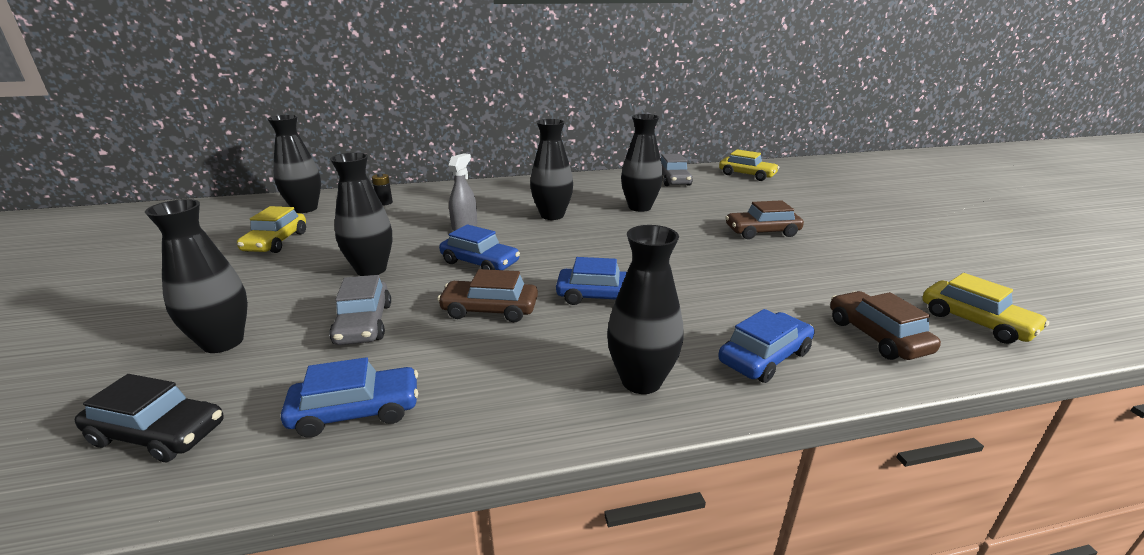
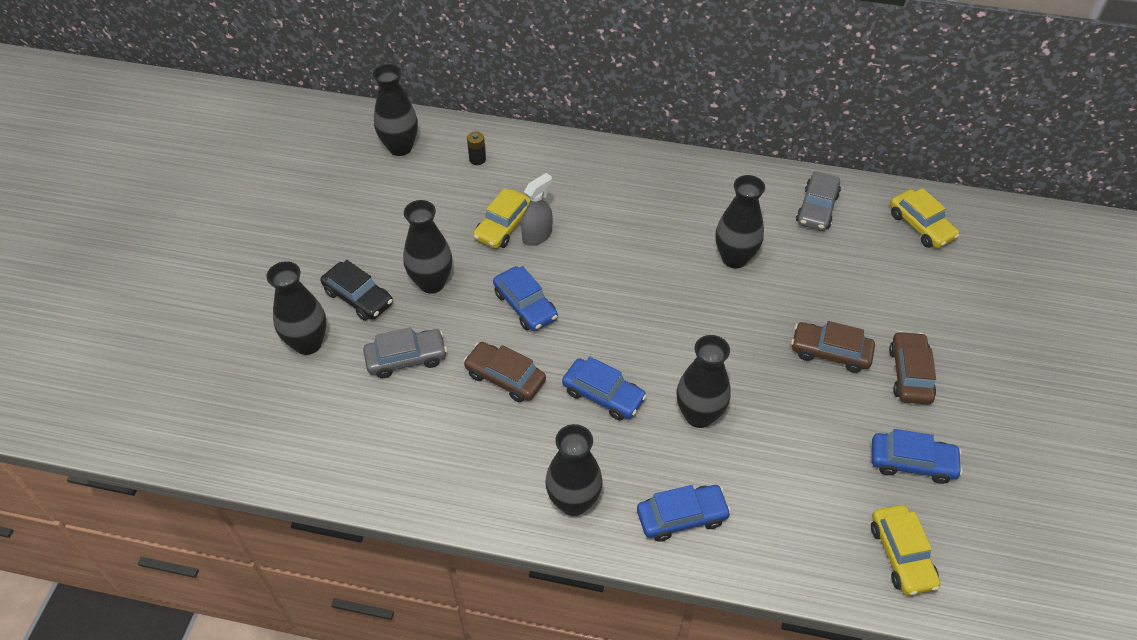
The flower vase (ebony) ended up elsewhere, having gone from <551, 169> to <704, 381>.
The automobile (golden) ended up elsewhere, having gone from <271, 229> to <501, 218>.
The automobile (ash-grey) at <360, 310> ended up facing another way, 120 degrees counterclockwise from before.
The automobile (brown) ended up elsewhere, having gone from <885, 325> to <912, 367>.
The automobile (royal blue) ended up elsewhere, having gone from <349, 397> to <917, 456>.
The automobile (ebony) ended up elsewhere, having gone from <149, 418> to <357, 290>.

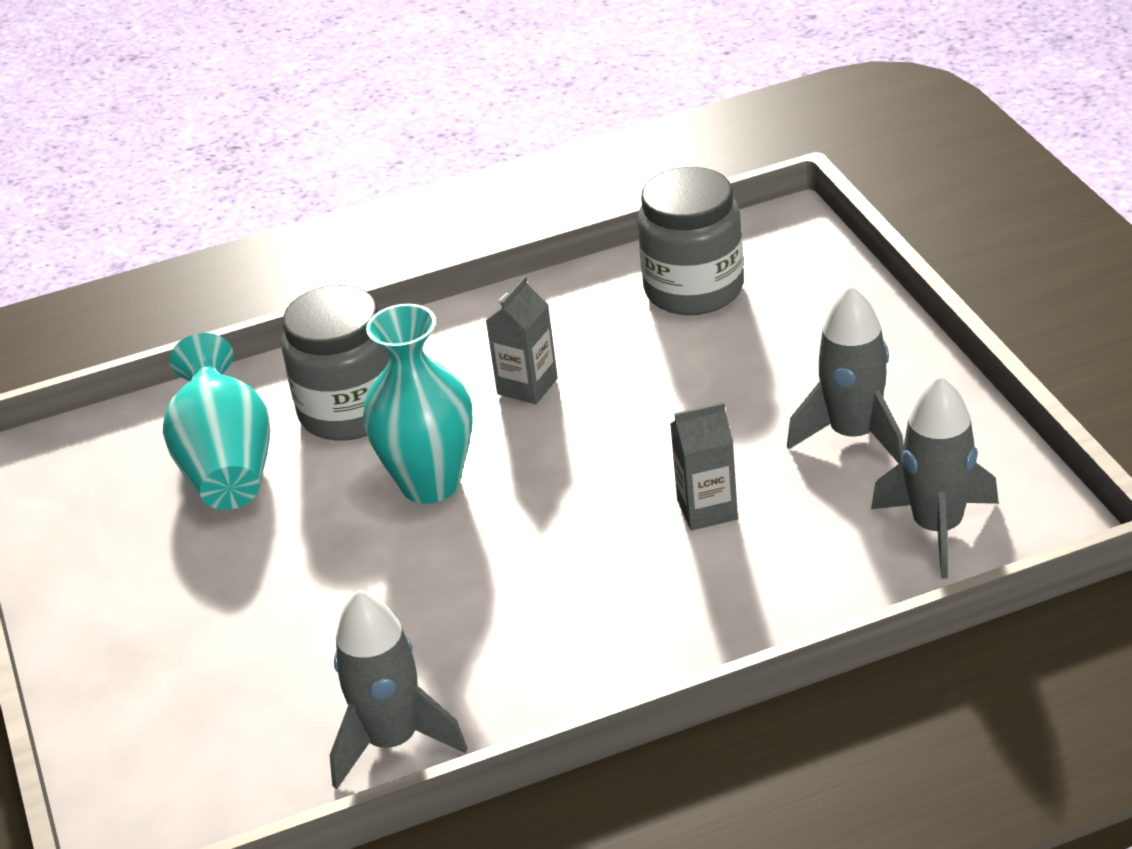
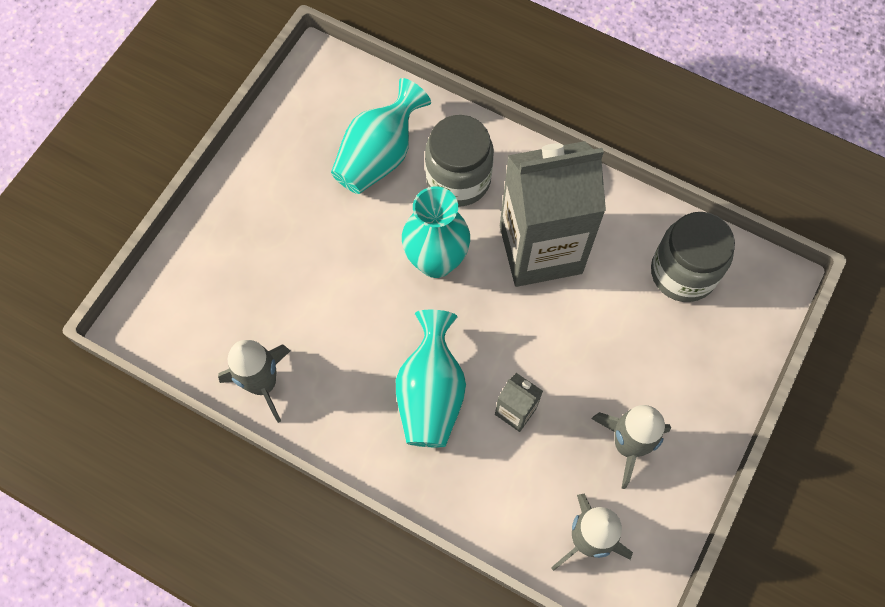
The size of the juice carton (ash-grey) at <522, 340> changed by a factor of 2.41.
The second view gained the flower vase (turquoise) at <431, 378>.

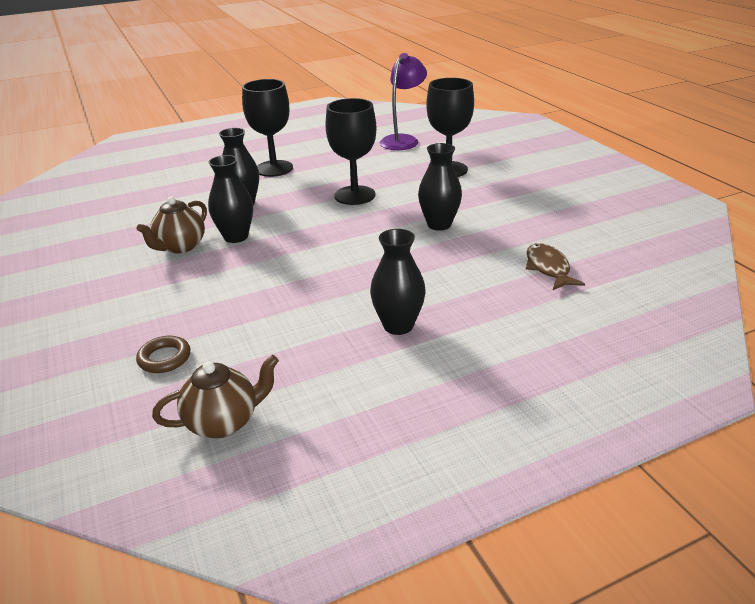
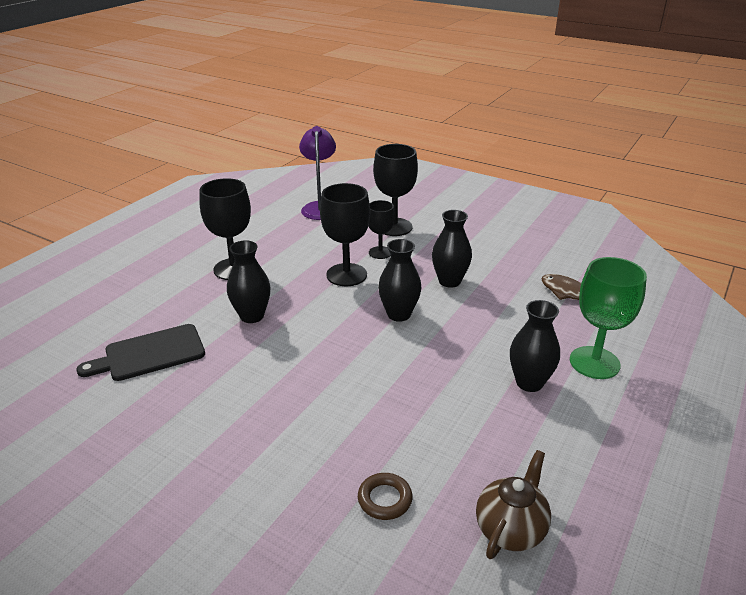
The flower vase (ebony) ended up elsewhere, having gone from <230, 199> to <399, 280>.
The second view lost the teapot (brown) at <172, 225>.
The second view gained the goblet (ebony) at <382, 229>.
The second view gained the goblet (green) at <608, 318>.
The second view gained the chopping board (ebony) at <140, 352>.

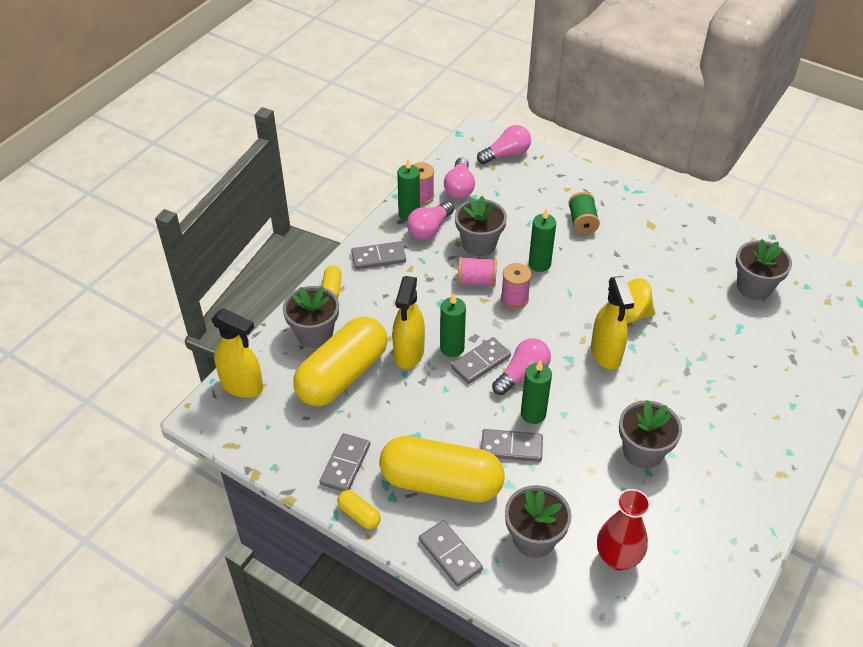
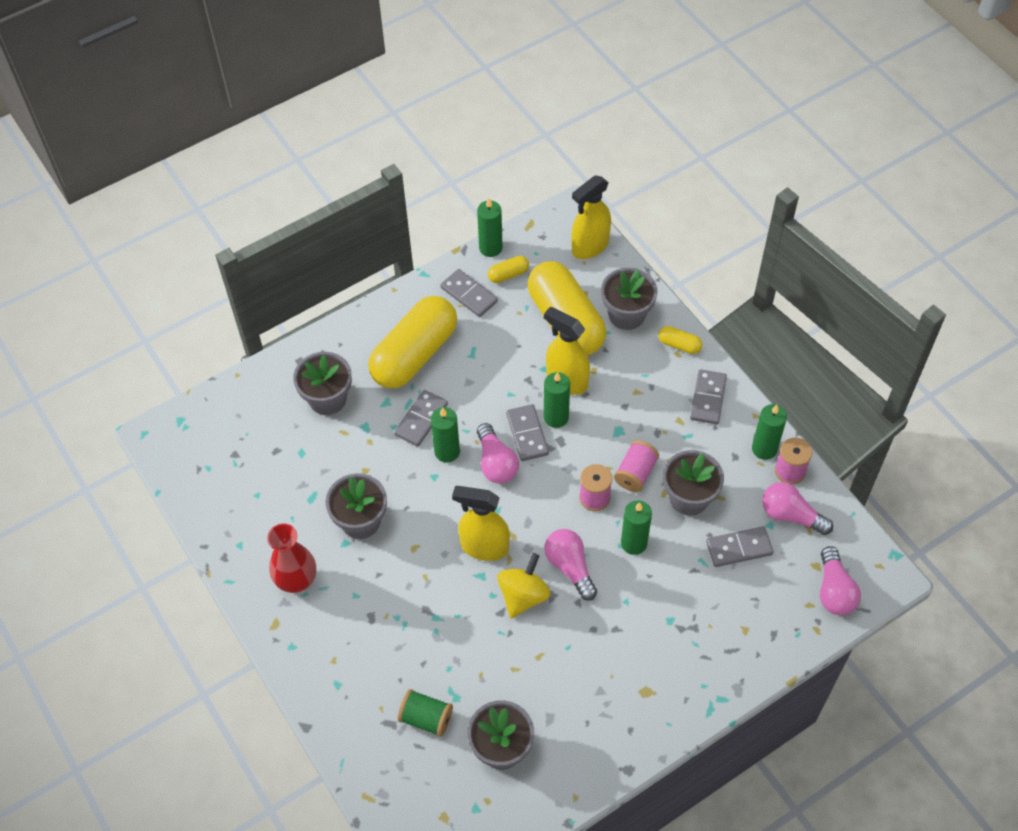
The spool (green) ended up elsewhere, having gone from <584, 213> to <425, 713>.
The bulb (rosy) ended up elsewhere, having gone from <430, 220> to <570, 565>.
The flower vase (crimson) ended up elsewhere, having gone from <623, 529> to <291, 558>.
The capsule (golden) ended up elsewhere, having gone from <359, 509> to <508, 269>.
The domino piece (ash-grey) ended up elsewhere, having gone from <451, 553> to <740, 546>.
The second view gained the pillar candle (green) at <490, 227>.

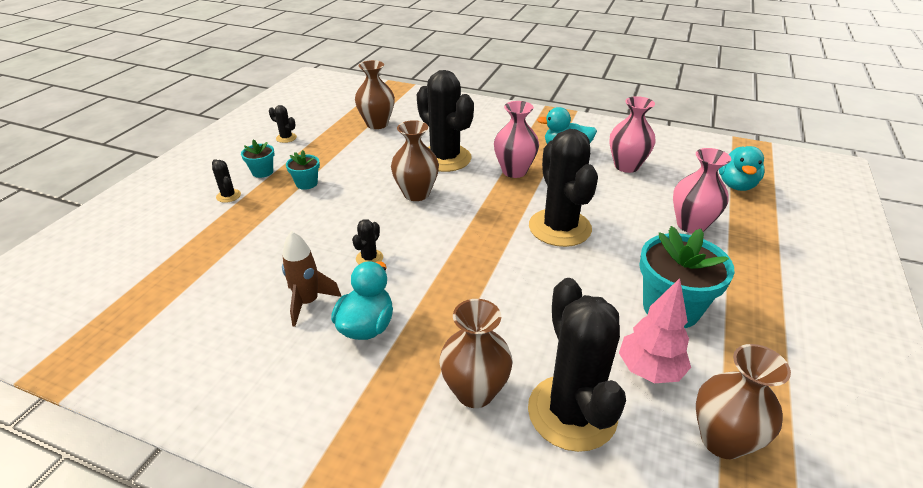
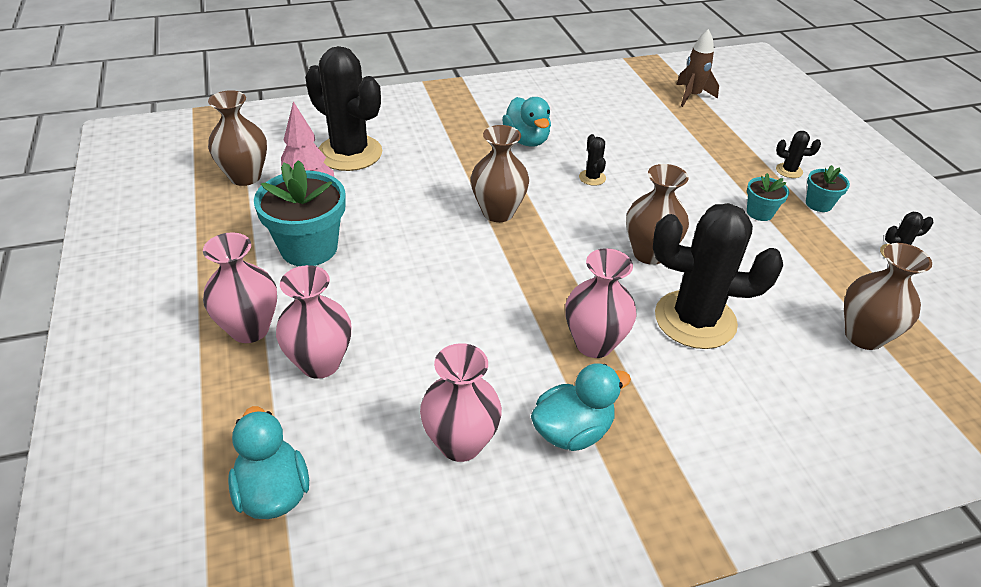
The second view lost the prickly plant (ebony) at <563, 188>.
The spaceship (brown) ended up elsewhere, having gone from <311, 279> to <697, 68>.
The flower vase (brown) ended up elsewhere, having gone from <476, 353> to <500, 173>.
The second view gained the flower vase (rosy) at <240, 287>.

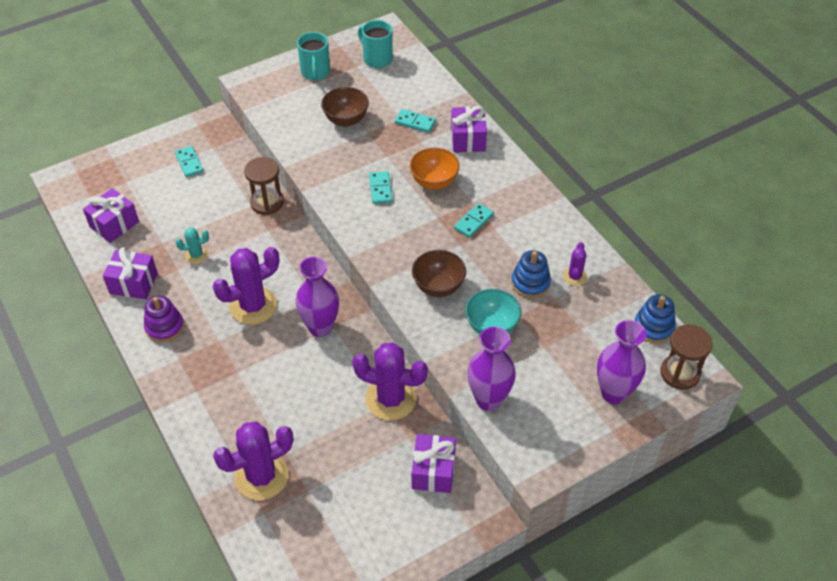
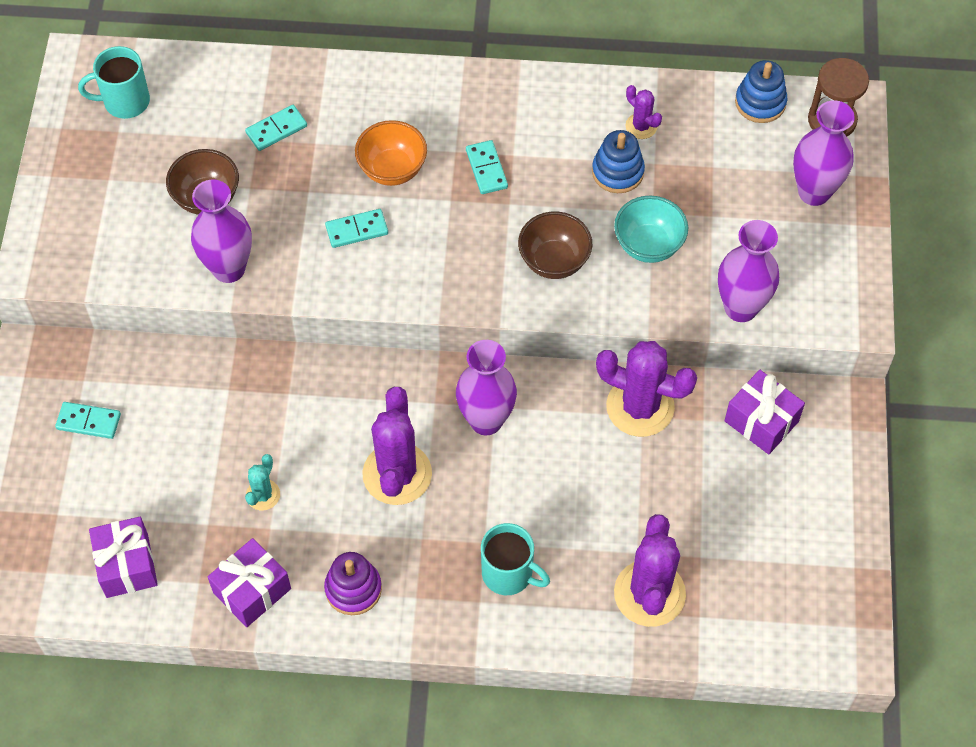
The mug (turquoise) ended up elsewhere, having gone from <313, 56> to <515, 559>.
The second view lost the wrapped gift (royal purple) at <469, 129>.
The second view lost the sandglass (brown) at <264, 186>.
The domino piece (turquoise) at <380, 187> ended up facing another way, 45 degrees counterclockwise from before.
The prickly plant (royal purple) at <390, 381> ended up facing another way, 60 degrees clockwise from before.
The second view gained the flower vase (royal purple) at <221, 231>.

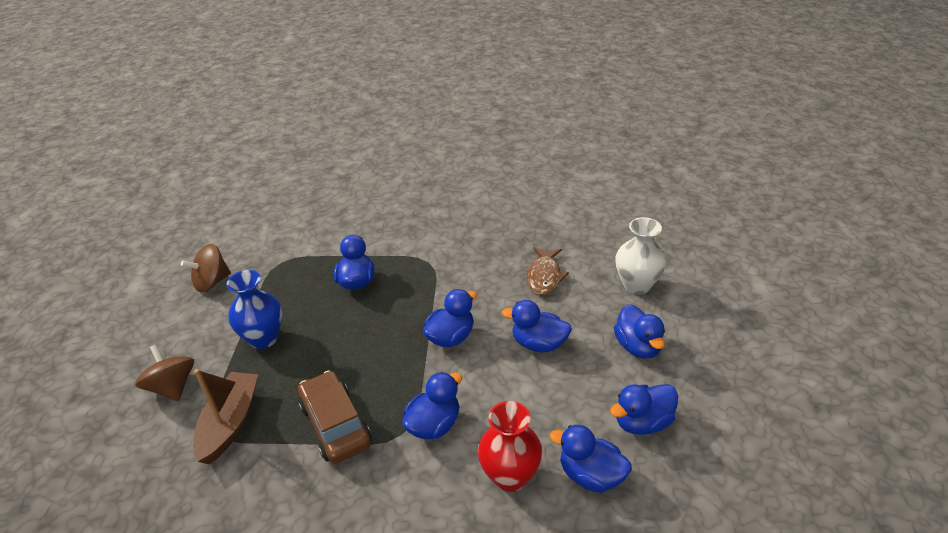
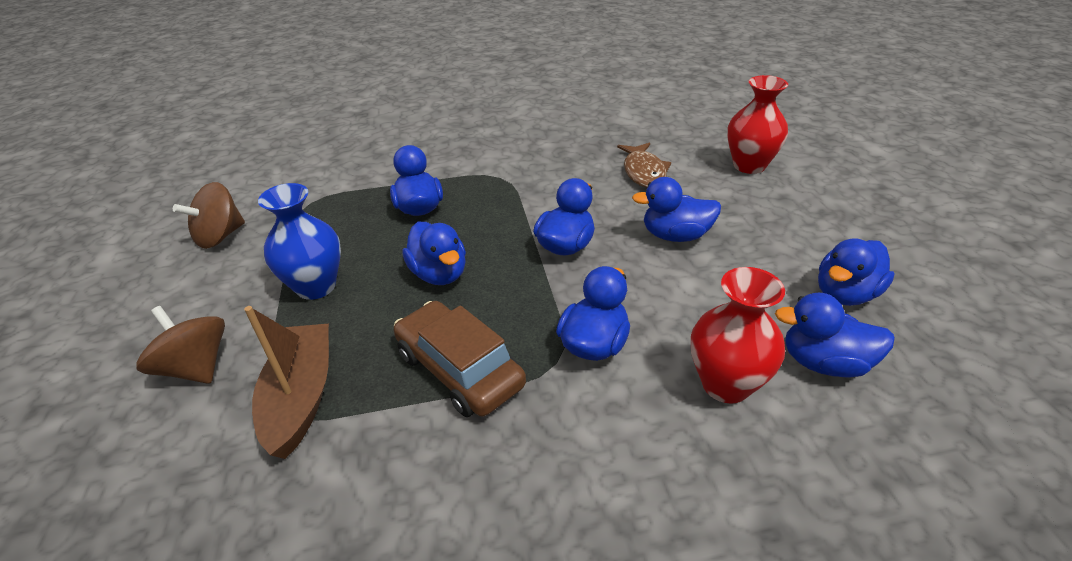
What was the flower vase (pure white) at <640, 256> turned into the flower vase (crimson) at <757, 124>.
The rubber duck (royal blue) ended up elsewhere, having gone from <639, 331> to <434, 253>.

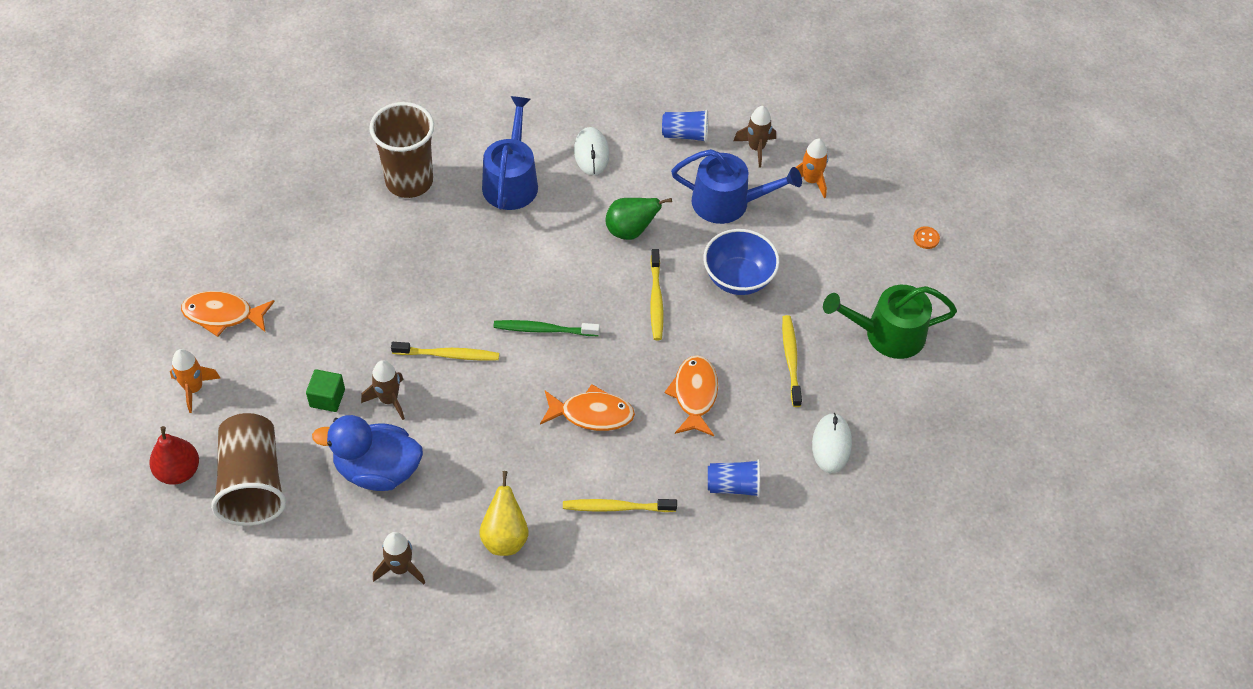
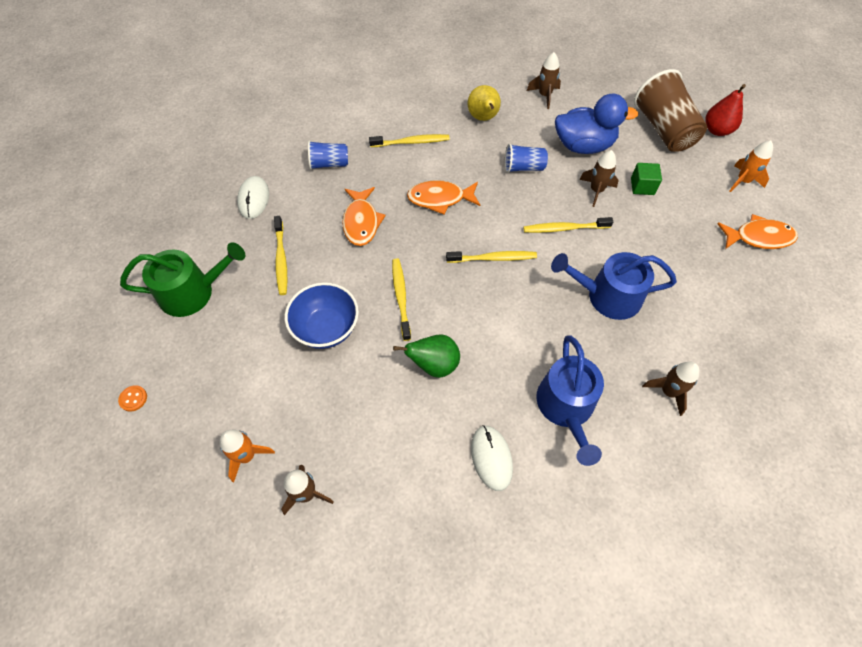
Where the tumbler (brown) stood at <401, 150>, the spaceship (brown) came to stand at <670, 389>.
The tumbler (royal blue) ended up elsewhere, having gone from <685, 126> to <526, 158>.
The watering pot (royal blue) ended up elsewhere, having gone from <736, 186> to <614, 286>.
What was the dental brush (green) at <547, 328> turned into the dental brush (golden) at <491, 257>.

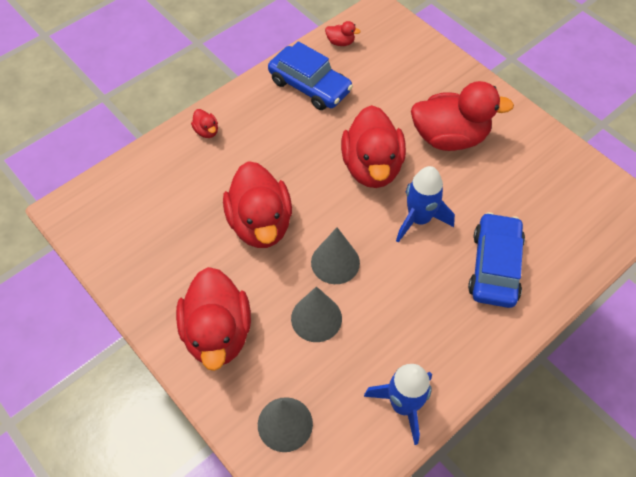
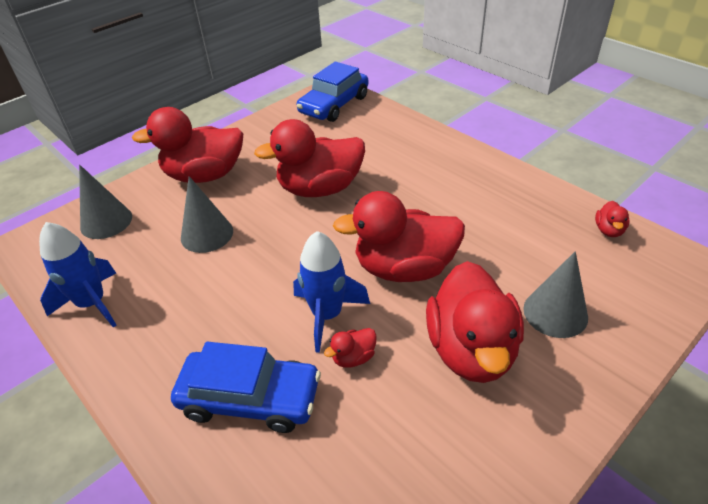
The automobile (royal blue) ended up elsewhere, having gone from <310, 75> to <332, 92>.
The rubber duck (crimson) ended up elsewhere, having gone from <204, 123> to <350, 348>.
The cone (ash-grey) ended up elsewhere, having gone from <335, 255> to <555, 294>.

